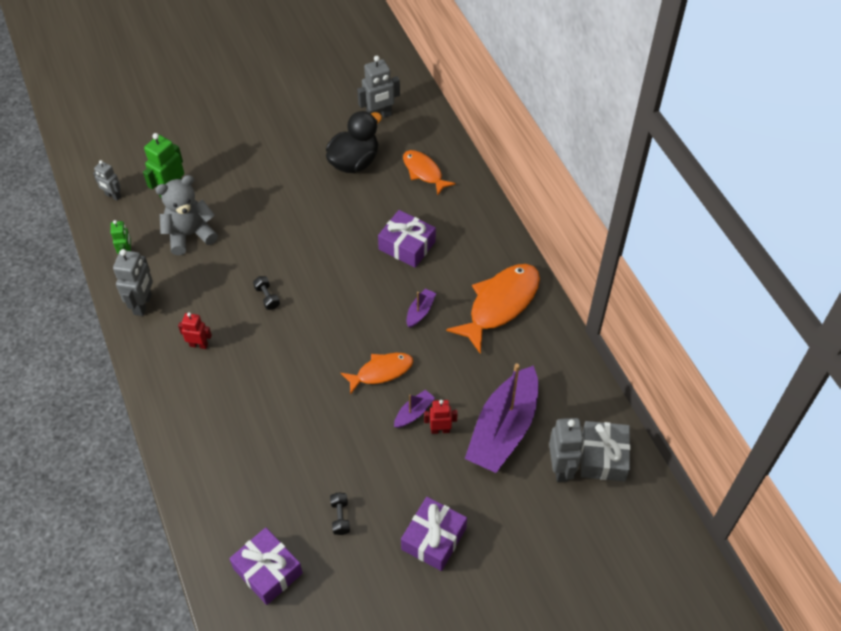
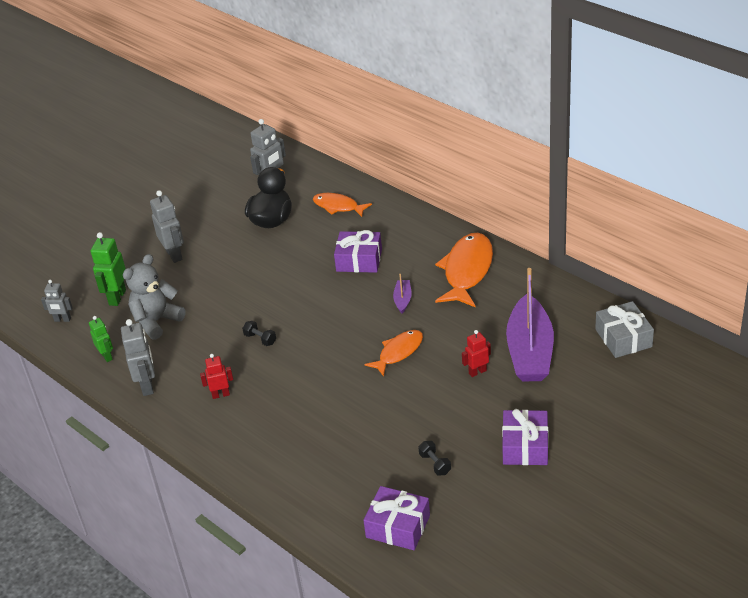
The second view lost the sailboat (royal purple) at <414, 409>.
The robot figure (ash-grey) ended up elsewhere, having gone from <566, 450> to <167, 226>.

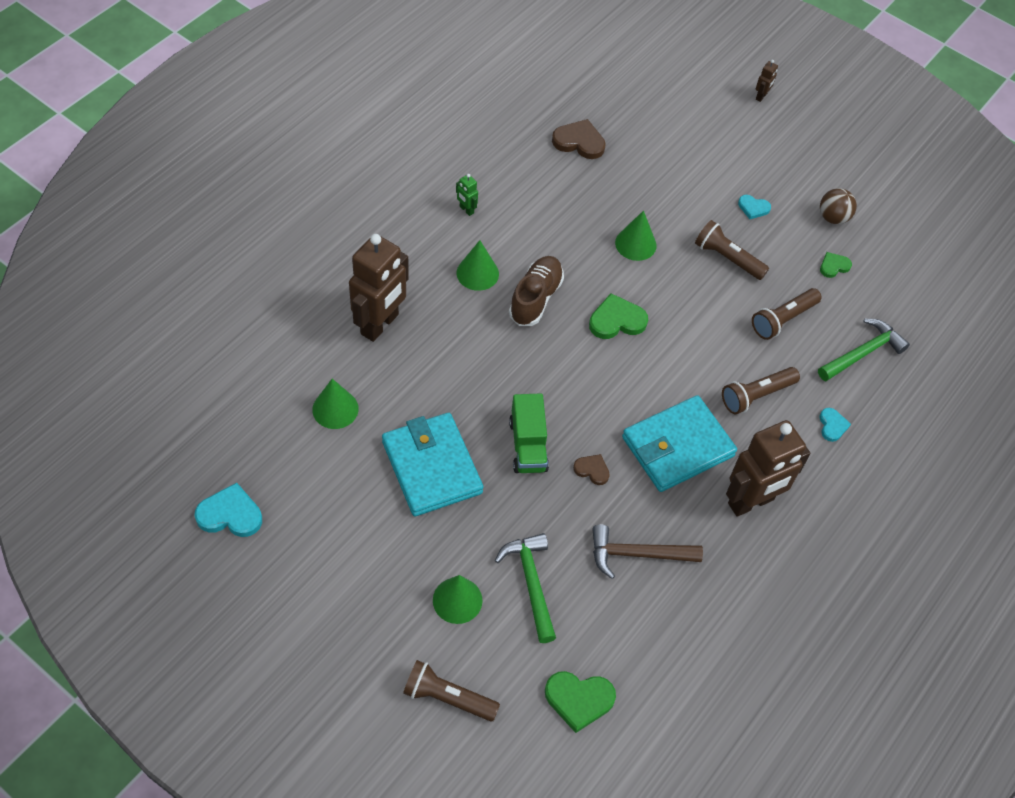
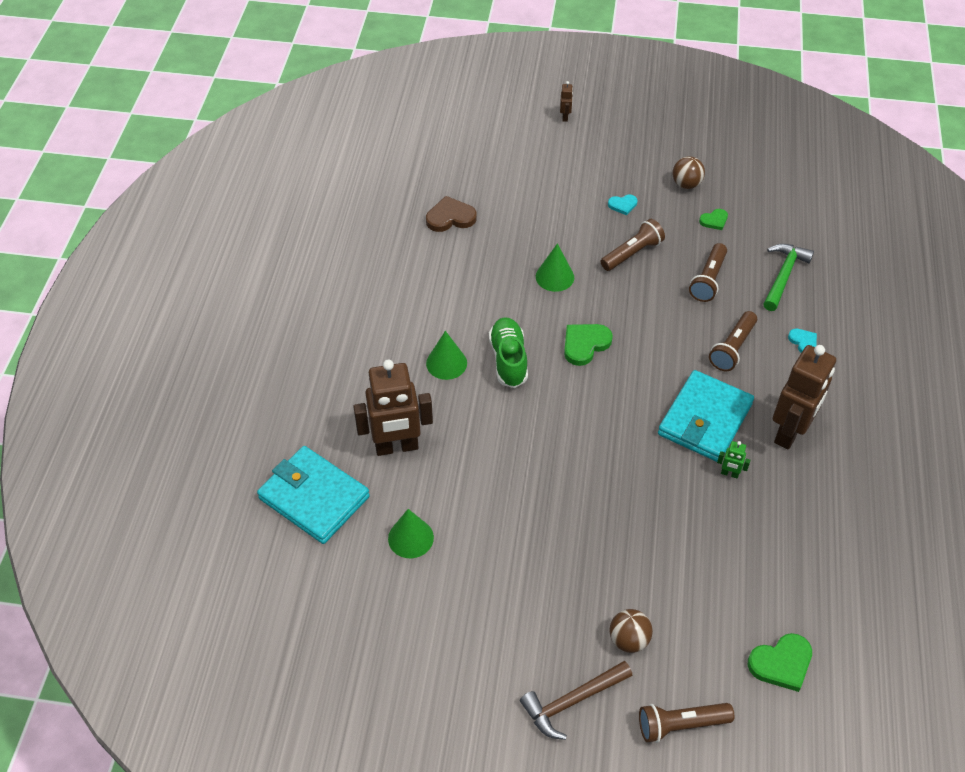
The robot figure (green) ended up elsewhere, having gone from <467, 195> to <733, 459>.
The flashlight (brown) at <732, 250> ended up facing another way, 135 degrees clockwise from before.
The robot figure (brown) at <379, 288> ended up facing another way, 75 degrees clockwise from before.
The heart shape (green) at <836, 265> ended up facing another way, 150 degrees counterclockwise from before.
What was the sneaker (brown) at <536, 291> turned into the sneaker (green) at <508, 352>.
The second view lost the lorry (green) at <529, 433>.
The wallet (turquoise) ended up elsewhere, having gone from <432, 464> to <313, 495>.
The second view lost the heart shape (brown) at <591, 469>.
The second view lost the heart shape (turquoise) at <228, 510>.
The carpenter's hammer (brown) ended up elsewhere, having gone from <647, 552> to <576, 700>.
The second view lost the carpenter's hammer (green) at <525, 588>.
Where the cone (green) stood at <458, 599>, the sphere (brown) came to stand at <631, 631>.

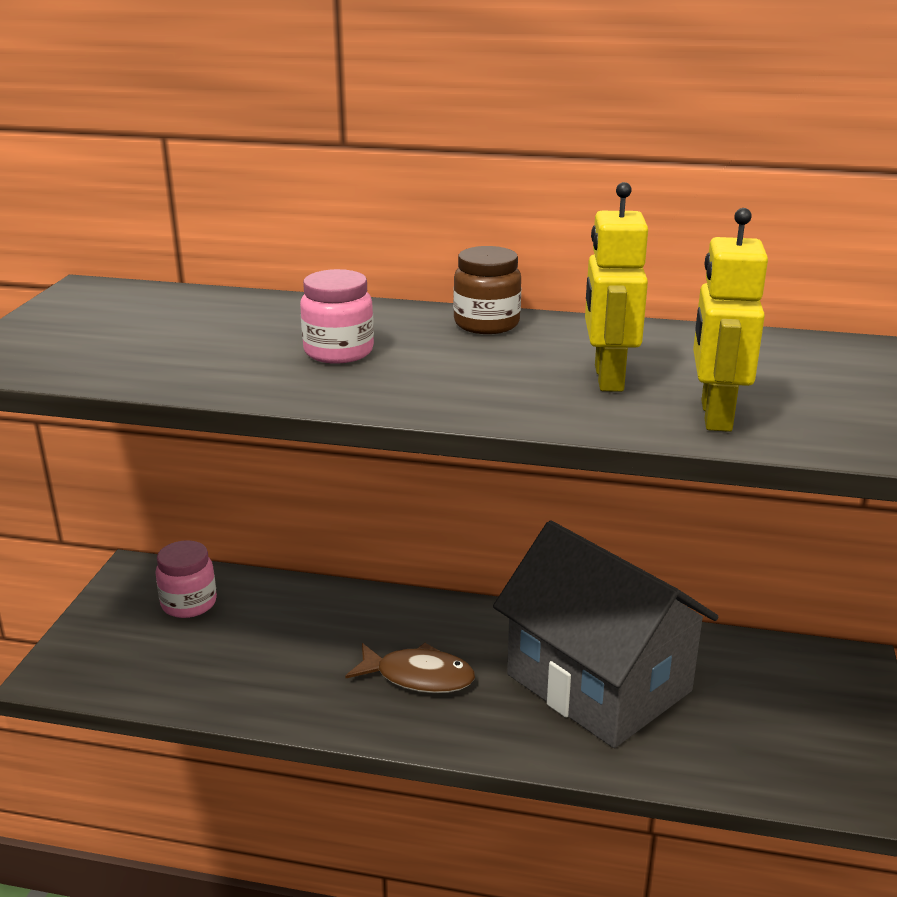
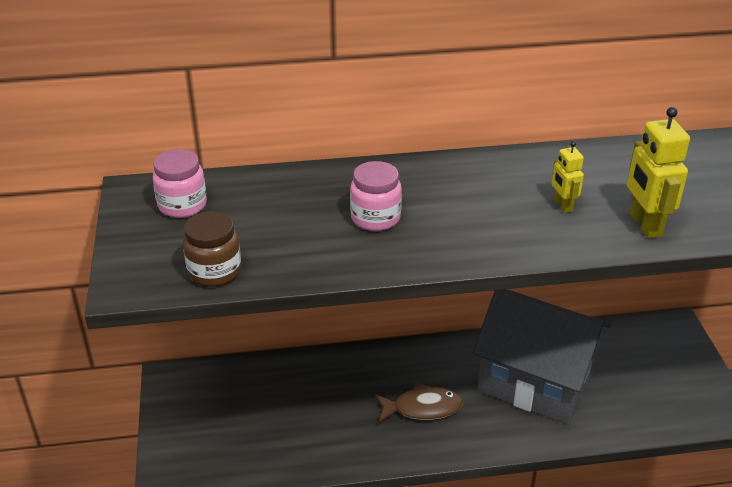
The size of the robot figure (golden) at <616, 287> changed by a factor of 0.58.
The jar (brown) ended up elsewhere, having gone from <487, 290> to <212, 249>.
The jar (rosy) ended up elsewhere, having gone from <186, 579> to <180, 183>.

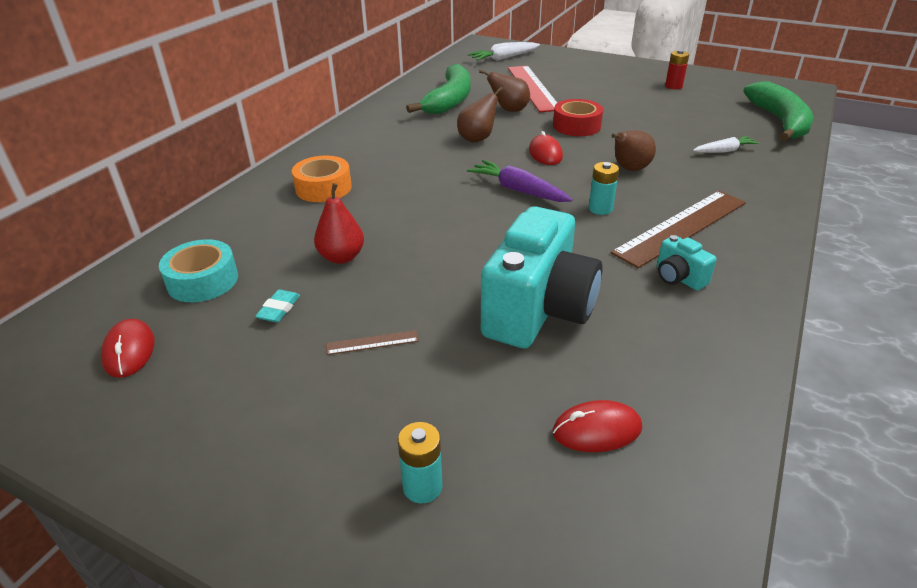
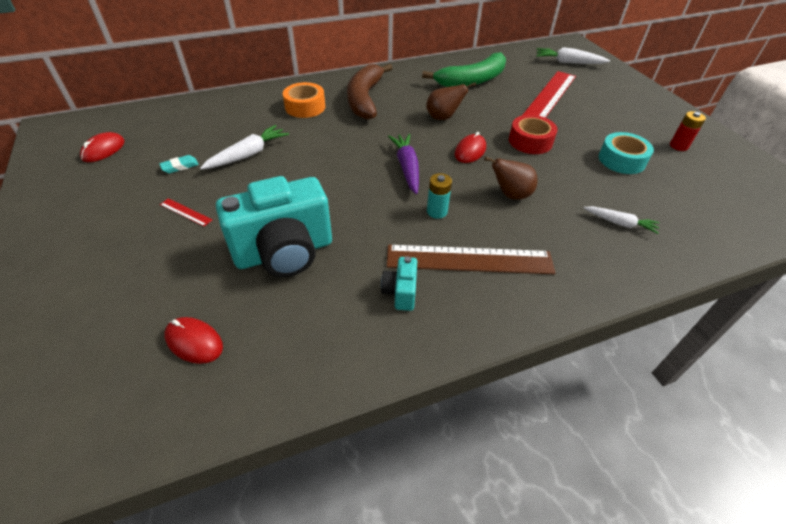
The second view lost the pear fruit (brown) at <504, 91>.
The second view lost the toy banana (green) at <778, 111>.
Where the pear fruit (crimson) stood at <339, 223>, the root vegetable (pure white) came to stand at <244, 147>.
The tape (turquoise) ended up elsewhere, having gone from <198, 270> to <626, 153>.
What was the ruler (brown) at <372, 342> turned into the ruler (crimson) at <186, 212>.
The second view lost the AA battery (turquoise) at <420, 462>.
The second view gained the toy banana (brown) at <369, 92>.

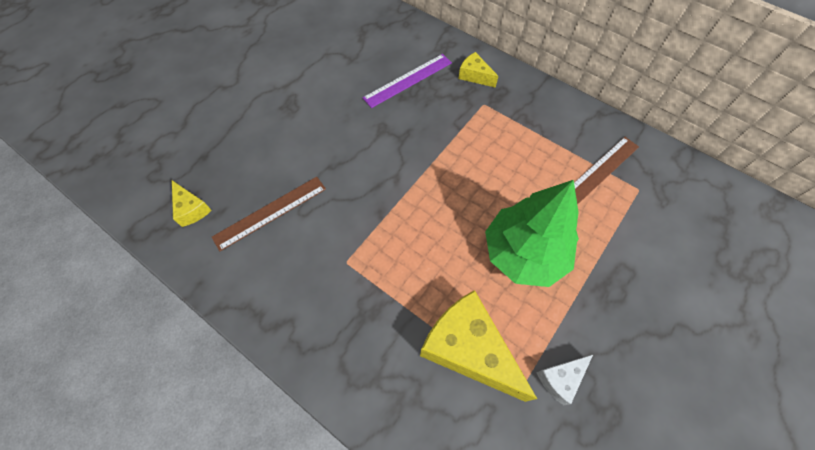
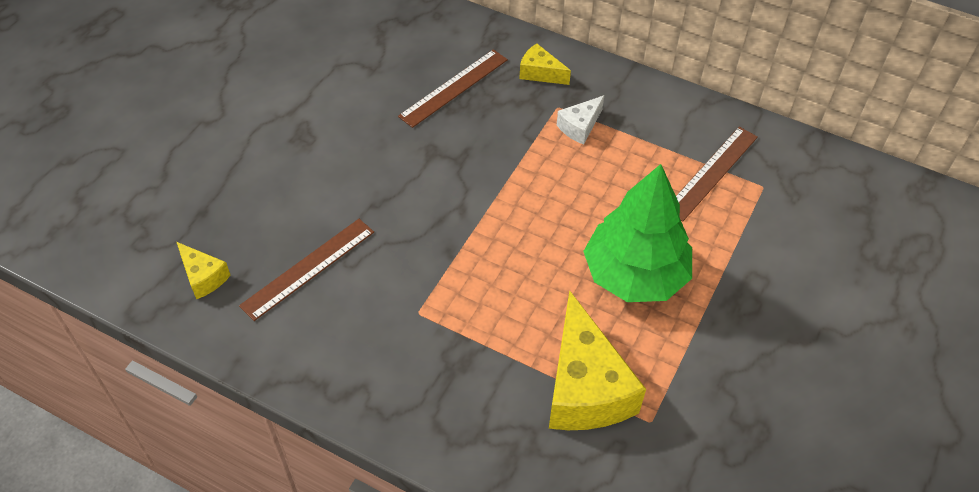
What was the ruler (royal purple) at <407, 81> turned into the ruler (brown) at <453, 88>.
The cheese wedge (golden) at <478, 346> ended up facing another way, 135 degrees counterclockwise from before.
The cheese wedge (pure white) ended up elsewhere, having gone from <564, 380> to <580, 119>.

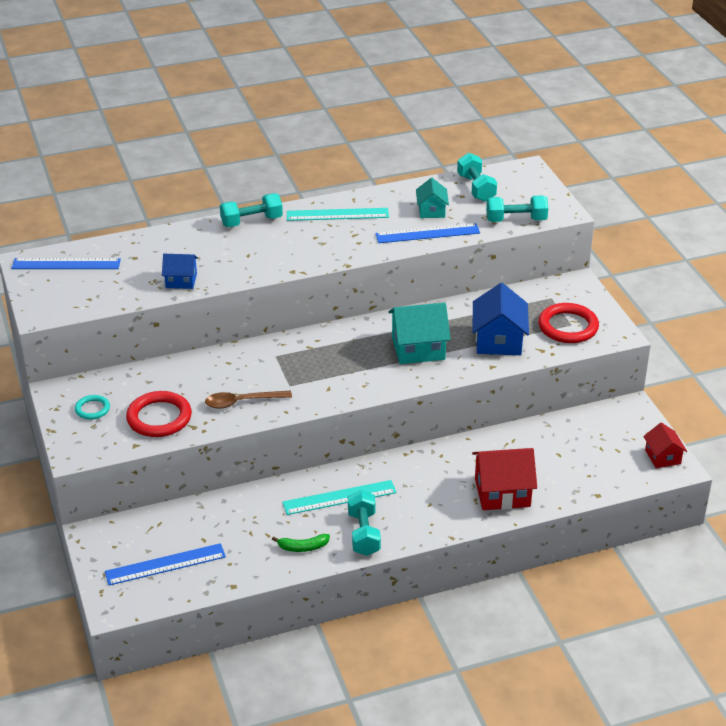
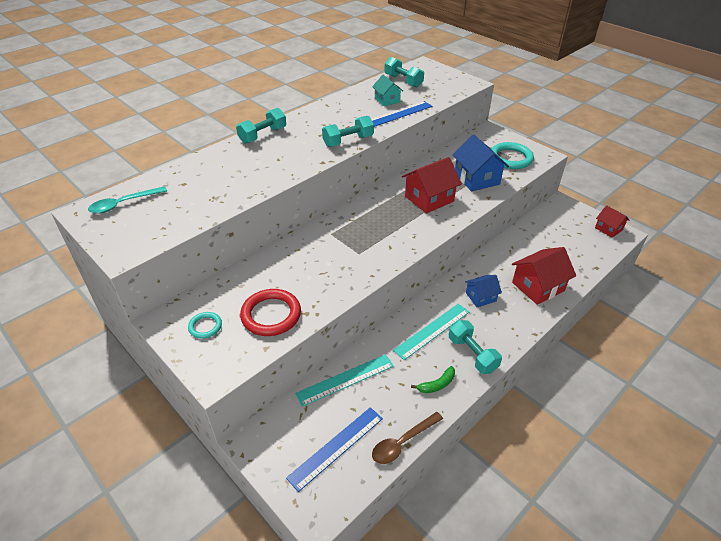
The free weight (turquoise) ended up elsewhere, having gone from <517, 209> to <348, 131>.
The ruler (turquoise) ended up elsewhere, having gone from <338, 214> to <344, 380>.
The cottage (royal blue) ended up elsewhere, having gone from <180, 271> to <483, 291>.
Where the ruler (royal blue) stood at <66, 263>, the teaspoon (turquoise) came to stand at <127, 200>.
What was the cottage (turquoise) at <419, 333> turned into the cottage (crimson) at <432, 185>.
What was the hoop (crimson) at <568, 323> turned into the hoop (turquoise) at <512, 155>.
The teaspoon (brown) ended up elsewhere, having gone from <248, 400> to <407, 438>.

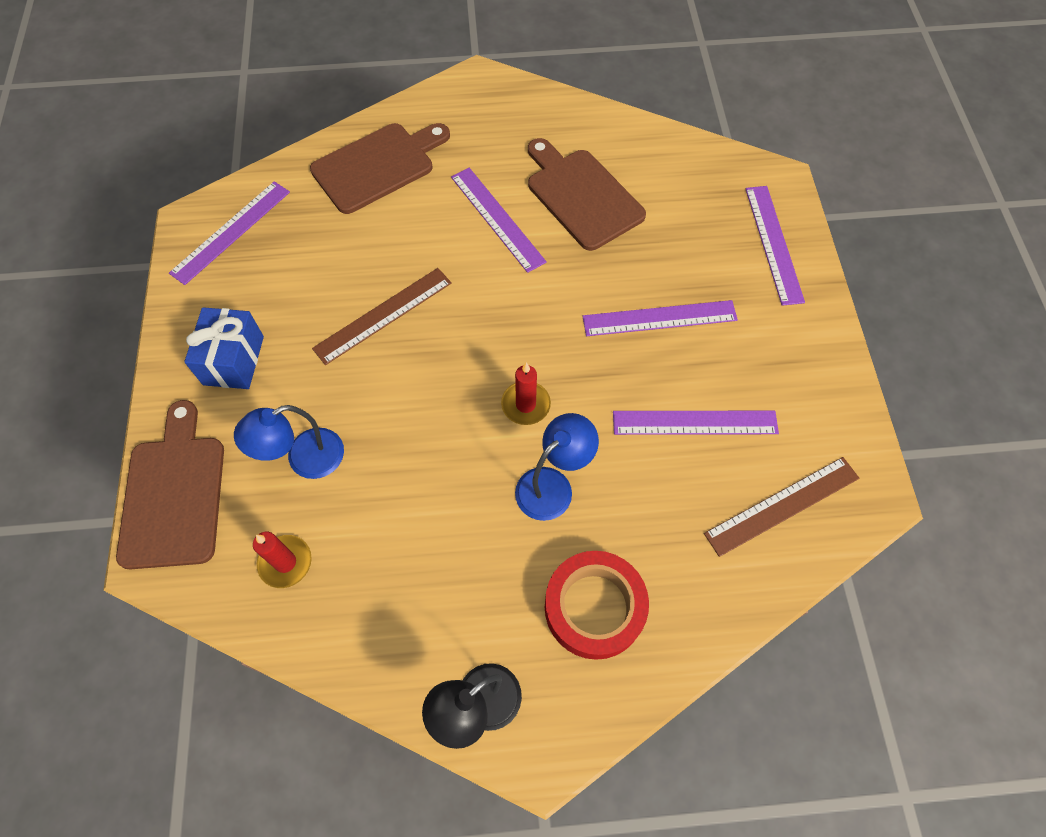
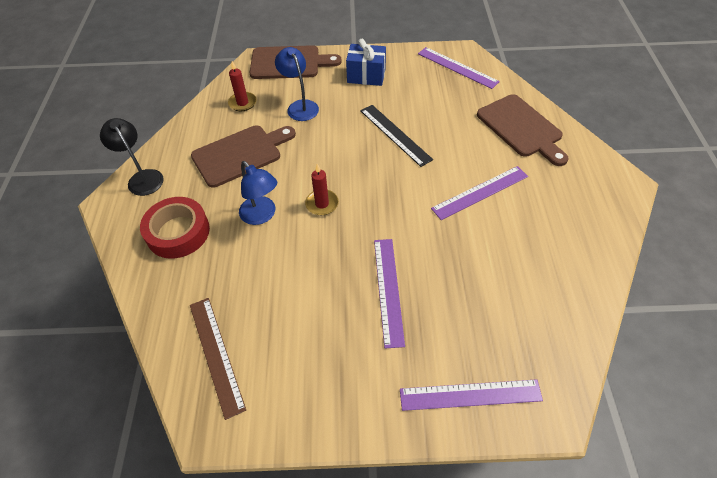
The chopping board (brown) ended up elsewhere, having gone from <587, 194> to <243, 156>.
What was the ruler (brown) at <382, 316> turned into the ruler (ebony) at <396, 136>.
The second view lost the ruler (royal purple) at <696, 423>.

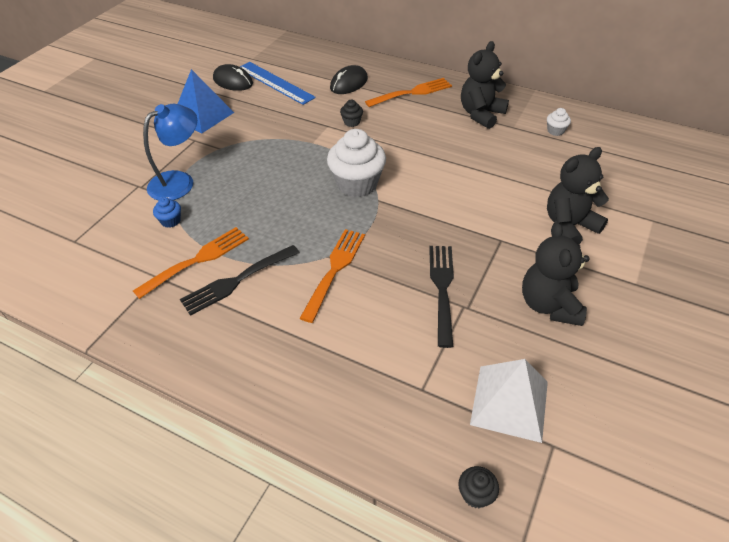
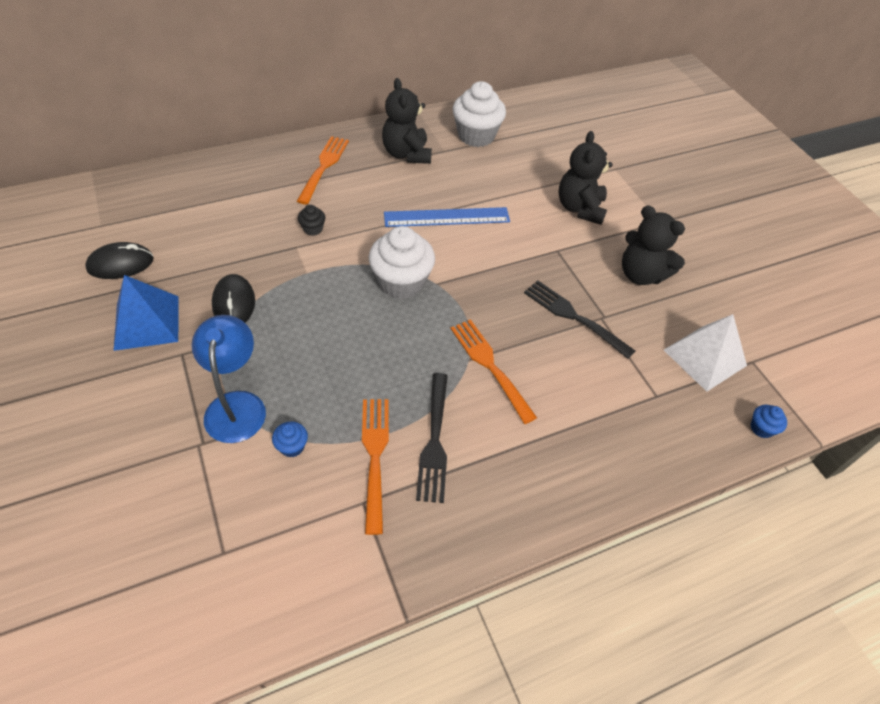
The ruler (royal blue) ended up elsewhere, having gone from <278, 83> to <447, 217>.
The mouse (ebony) ended up elsewhere, having gone from <349, 79> to <233, 298>.
The size of the fairy cake (pure white) at <559, 122> changed by a factor of 2.24.
What was the fairy cake (ebony) at <478, 487> turned into the fairy cake (royal blue) at <769, 421>.

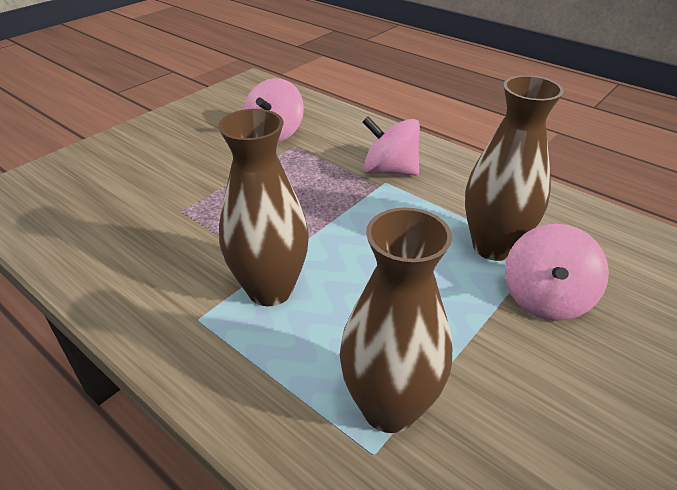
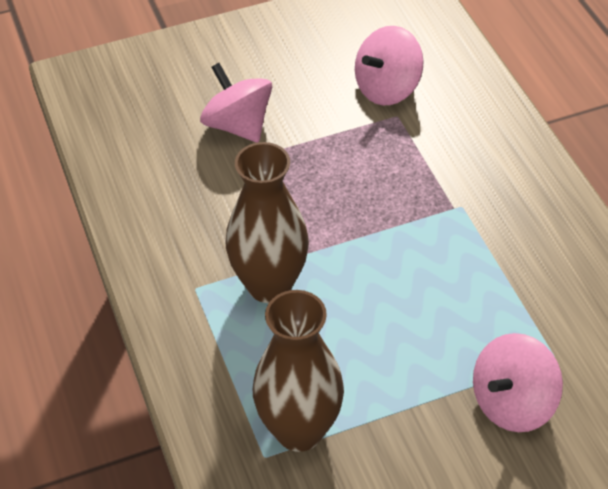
The second view lost the flower vase (brown) at <514, 168>.
The toy top (rosy) ended up elsewhere, having gone from <391, 145> to <236, 103>.

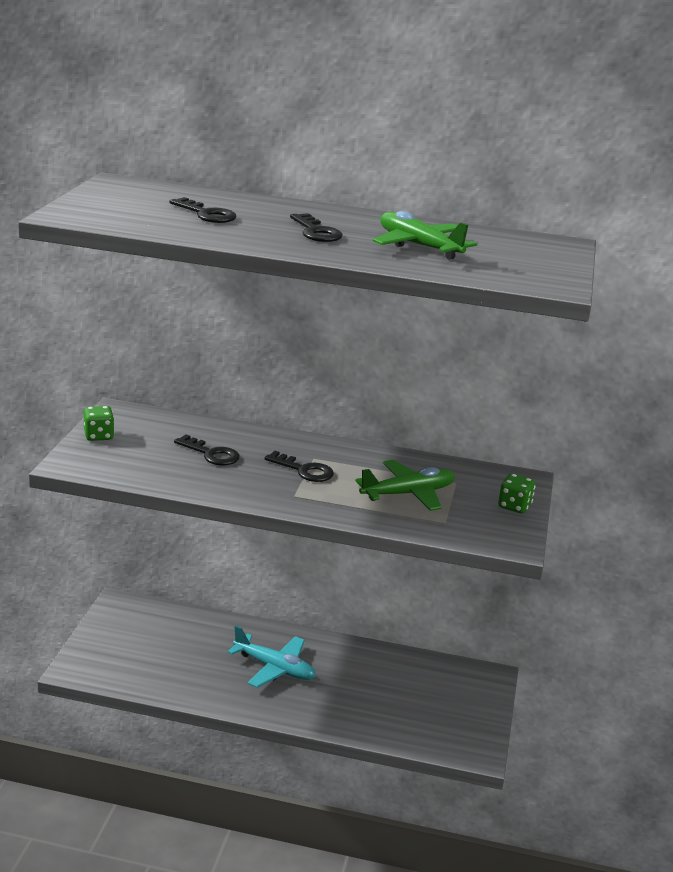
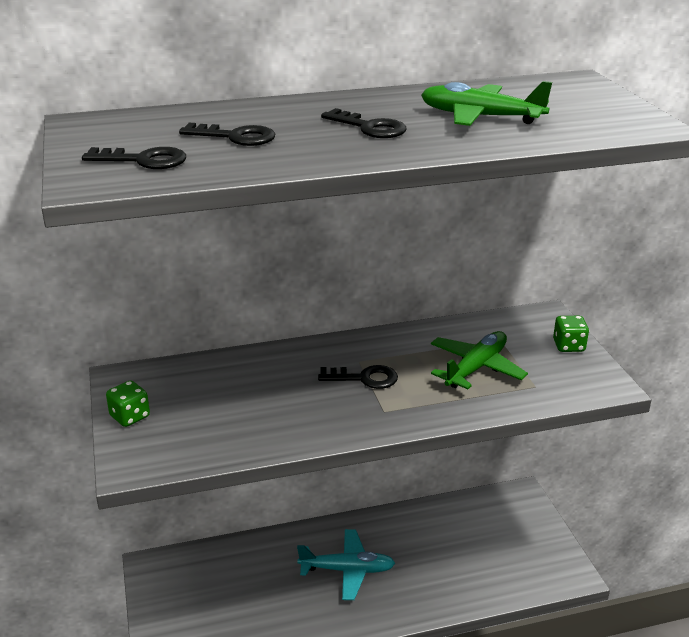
The key (ebony) ended up elsewhere, having gone from <207, 449> to <134, 158>.

